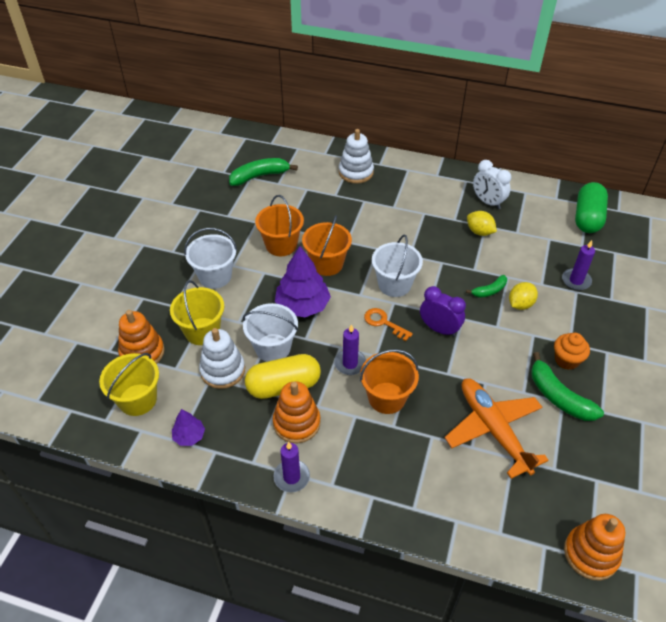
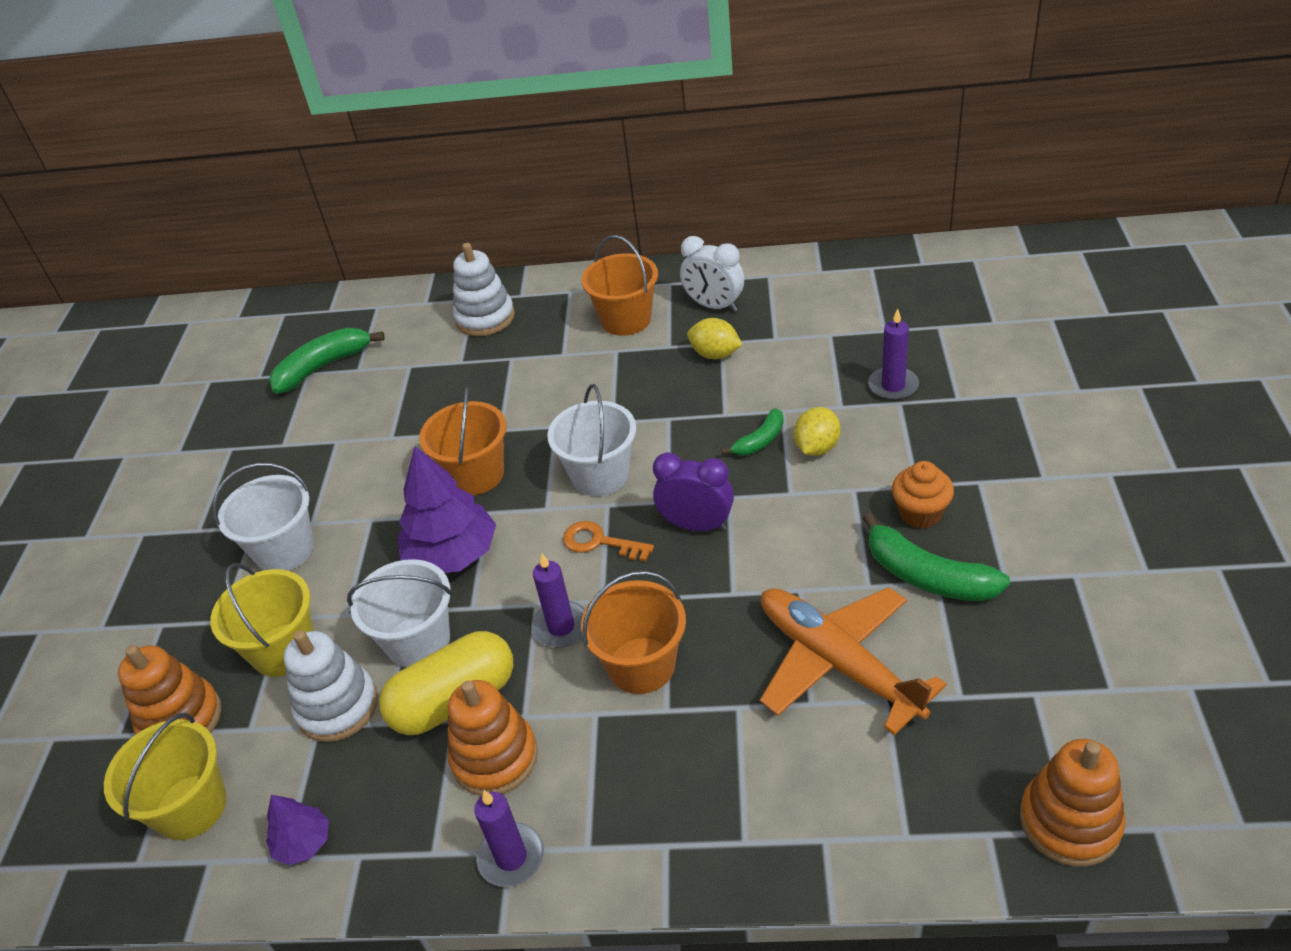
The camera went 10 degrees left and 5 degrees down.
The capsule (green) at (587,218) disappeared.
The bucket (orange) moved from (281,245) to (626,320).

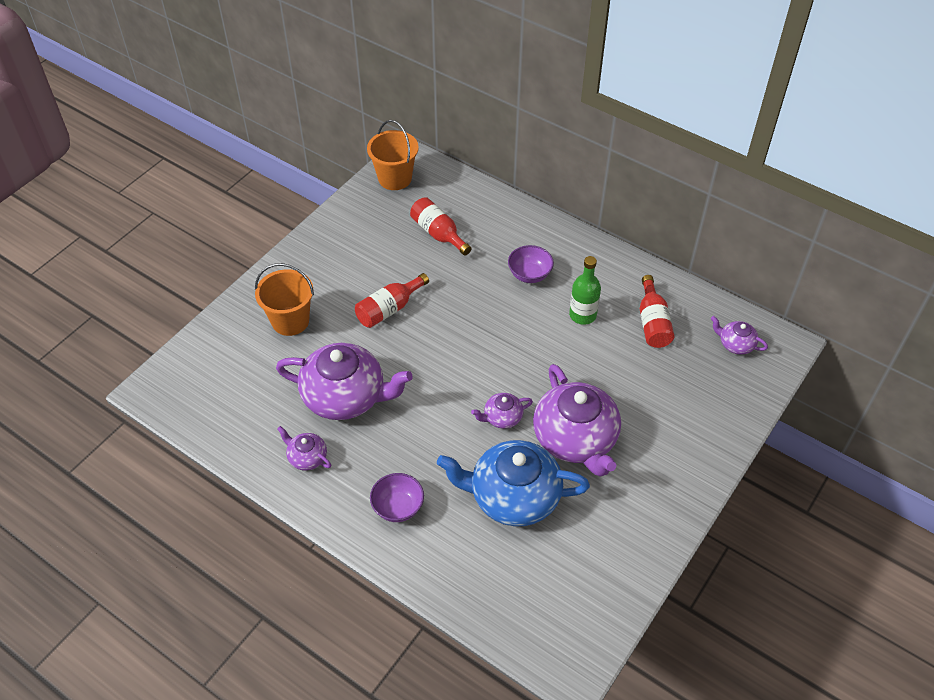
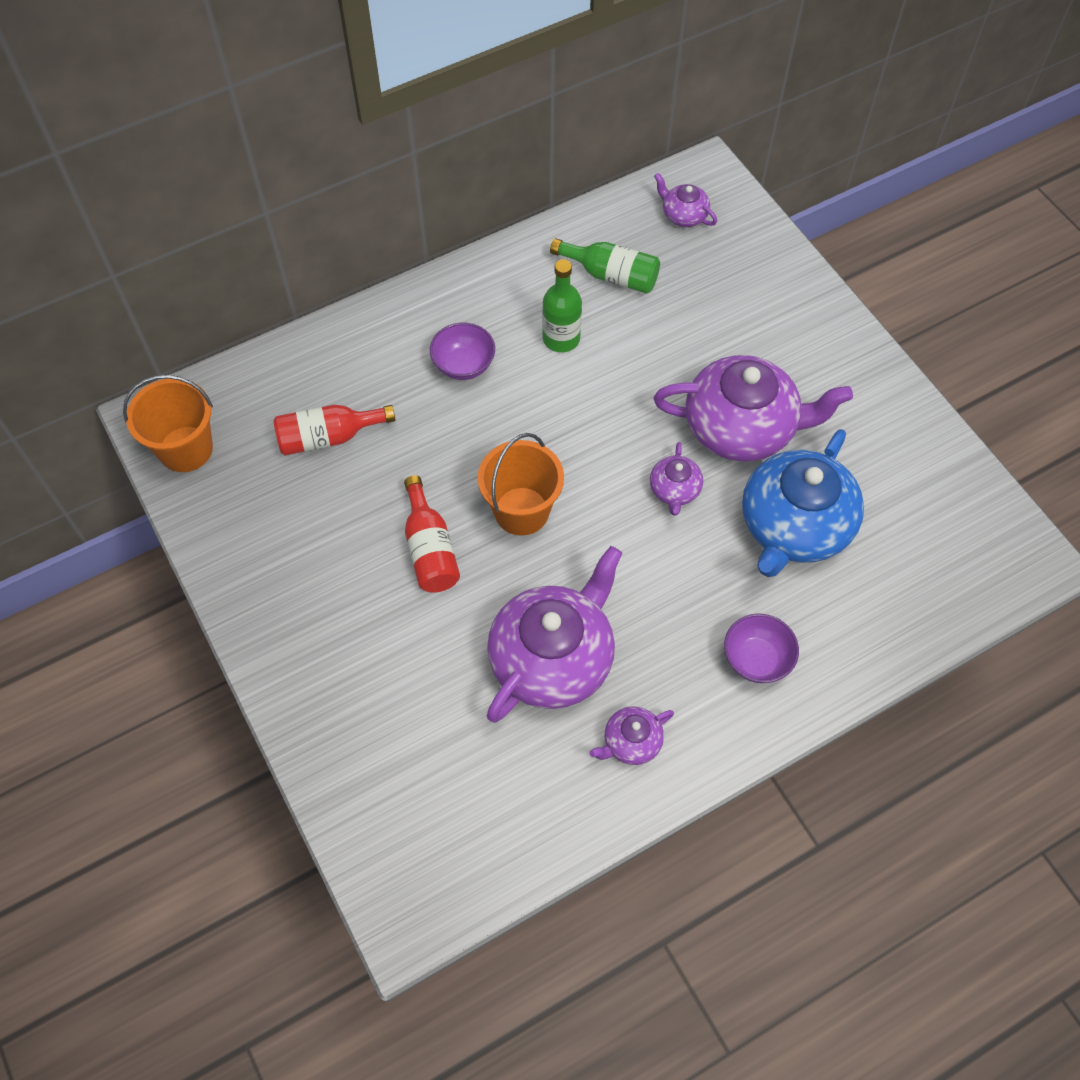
The camera went 65 degrees left and 10 degrees up.
The bucket (orange) moved from (290,321) to (521,511).
The bottle (red) at (653,323) became the bottle (green) at (611,275).
The teapot (purple) at (735,344) turned 75 degrees clockwise.

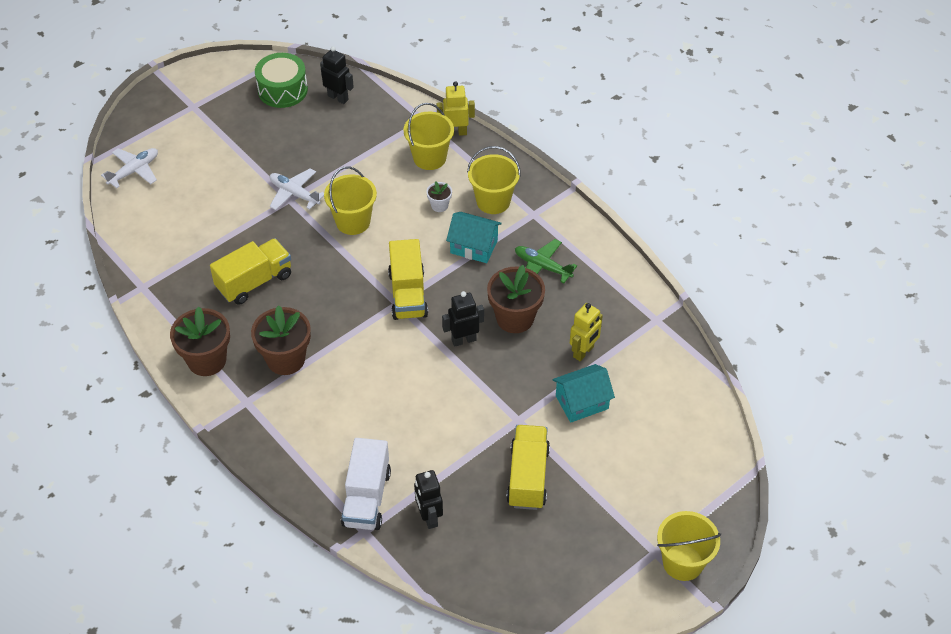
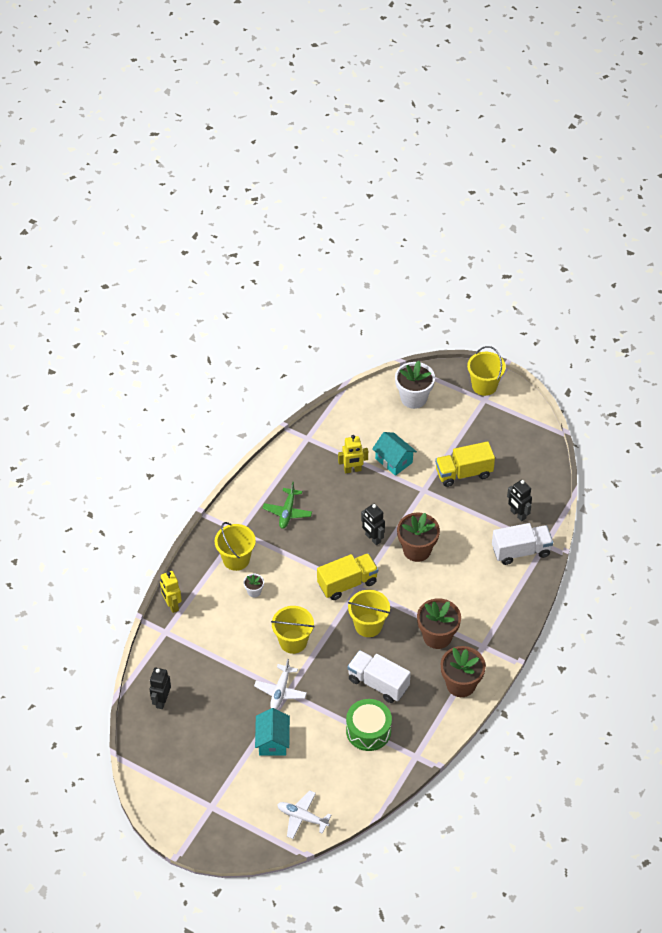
The camera went 110 degrees left and 0 degrees up.
The flower pot (white) at (413,398) appeared.
The drum (green) moved from (282,90) to (368,731).
The bucket (yellow) moved from (429,158) to (368,625).
The house (turquoise) moved from (474,246) to (272,741).
The flower pot (brown) moved from (515,318) to (417,550).
The truck (yellow) at (254,282) became the truck (white) at (378,683).
The robot (black) at (429,517) turned 90 degrees clockwise.
The robot (yellow) at (583,352) turned 150 degrees clockwise.

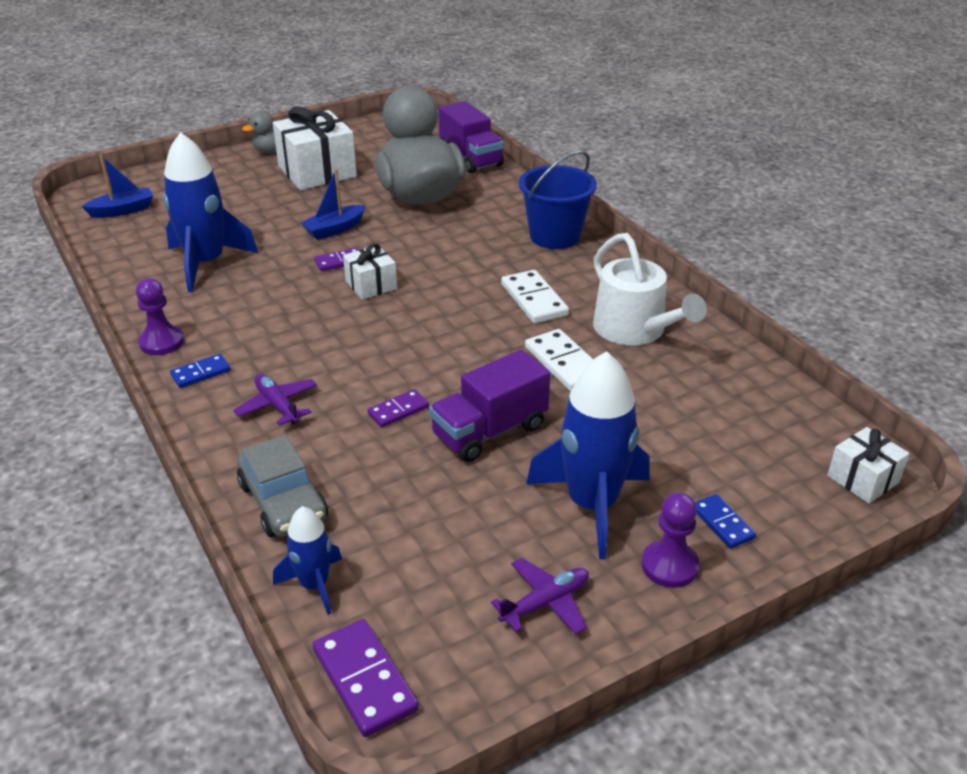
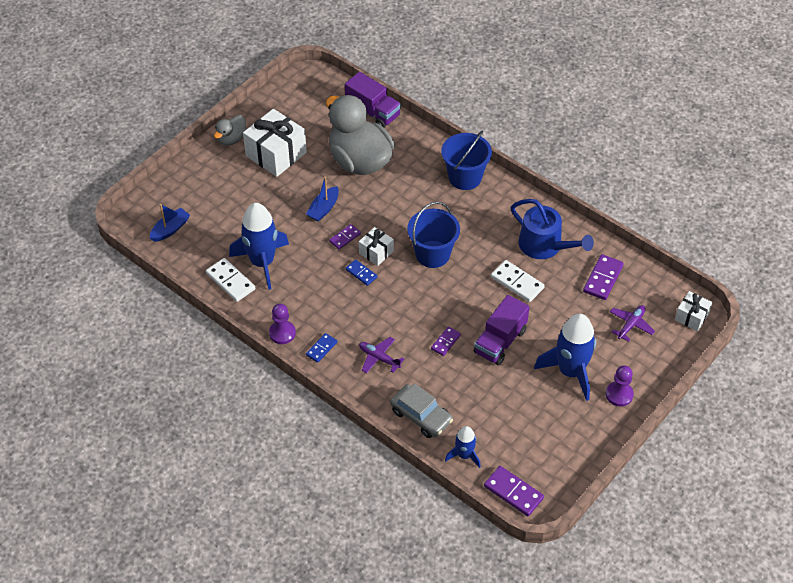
The camera went 20 degrees left and 15 degrees up.
The bucket (blue) at (432,254) appeared.
The domino (purple) at (603,279) appeared.
The plane (purple) moved from (545,603) to (631,325).
The domino (white) moved from (534,300) to (230,281).
The domino (blue) moved from (723,523) to (361,273).
The watering can (white) at (635,330) became the watering can (blue) at (544,245).

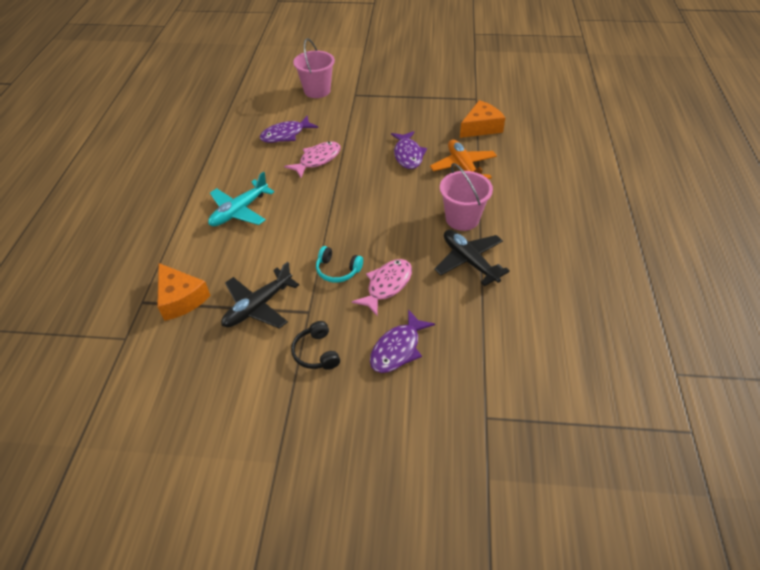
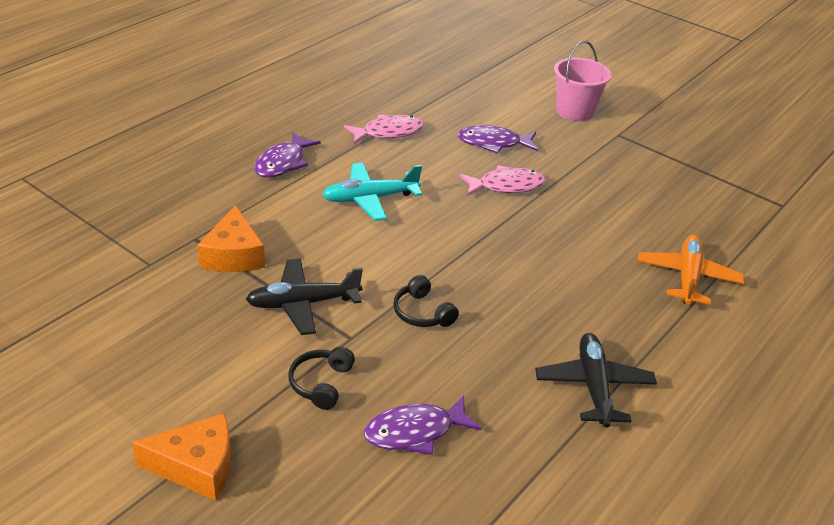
The camera went 30 degrees right and 10 degrees down.
The bucket (pink) at (462,219) disappeared.
The fish (pink) moved from (387,285) to (389,132).
The fish (purple) moved from (408,155) to (283,163).
The cheese (orange) moved from (481,127) to (197,466).
The headphones (turquoise) at (337,270) became the headphones (black) at (422,313).

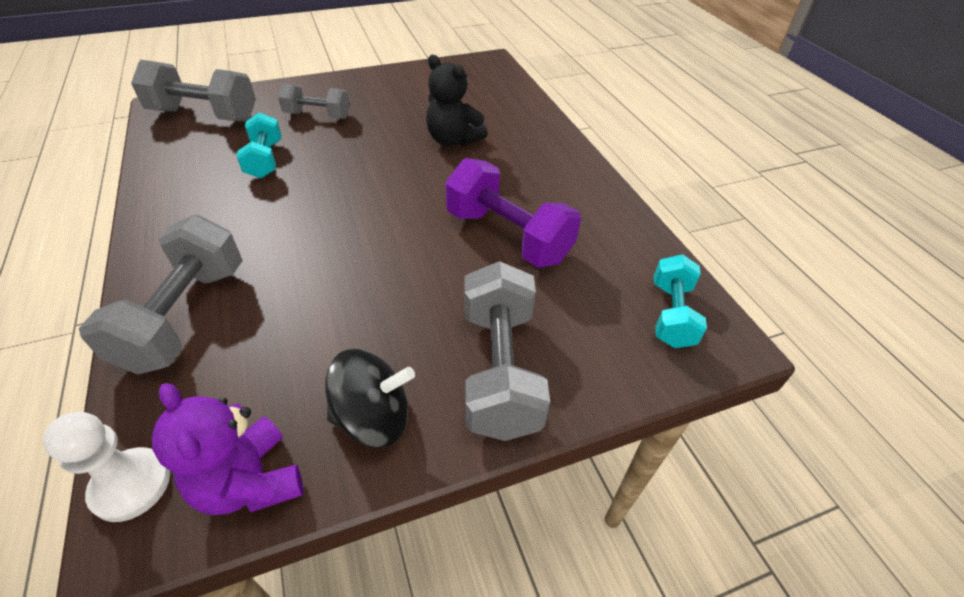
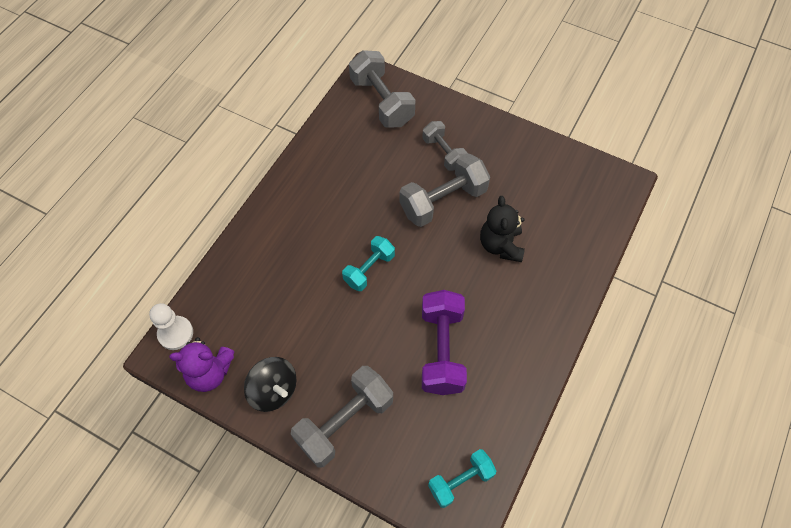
The camera went 50 degrees right and 15 degrees up.
The dumbbell (grey) moved from (185,316) to (443,201).
The dumbbell (turquoise) moved from (265,160) to (369,269).
The teddy bear (purple) at (249,481) turned 105 degrees counterclockwise.

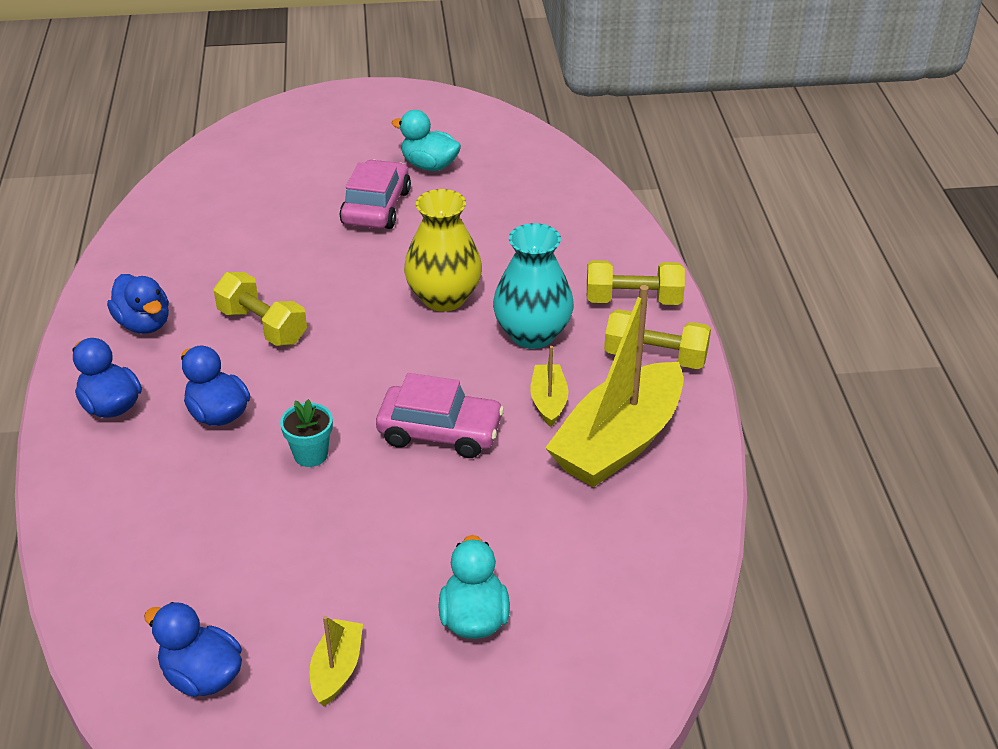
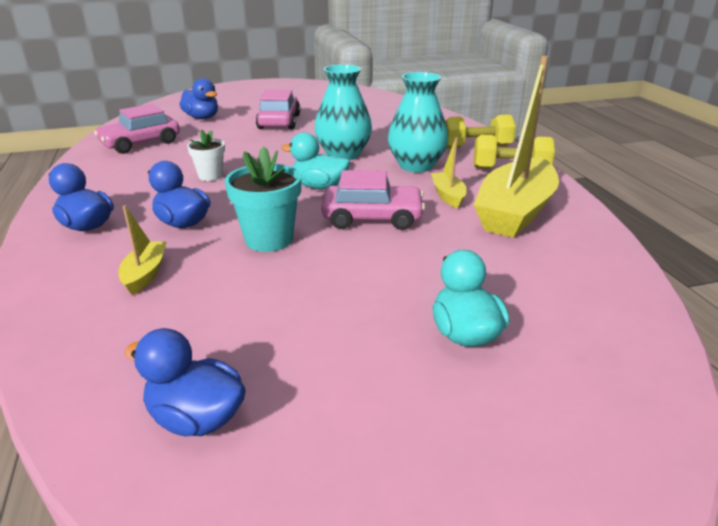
The camera went 10 degrees left and 10 degrees down.
The car (pink) at (140,143) appeared.
The duck (blue) moved from (144,324) to (202,118).
The boat (yellow) moved from (337,669) to (145,274).
The duck (turquoise) moved from (429,165) to (319,186).
The dumbbell (yellow) at (262,326) was replaced by the flower pot (white) at (210,176).
The vase (yellow) at (444,298) became the vase (turquoise) at (343,154).
The flower pot (turquoise) at (310,455) changed to 1.62 times the size.

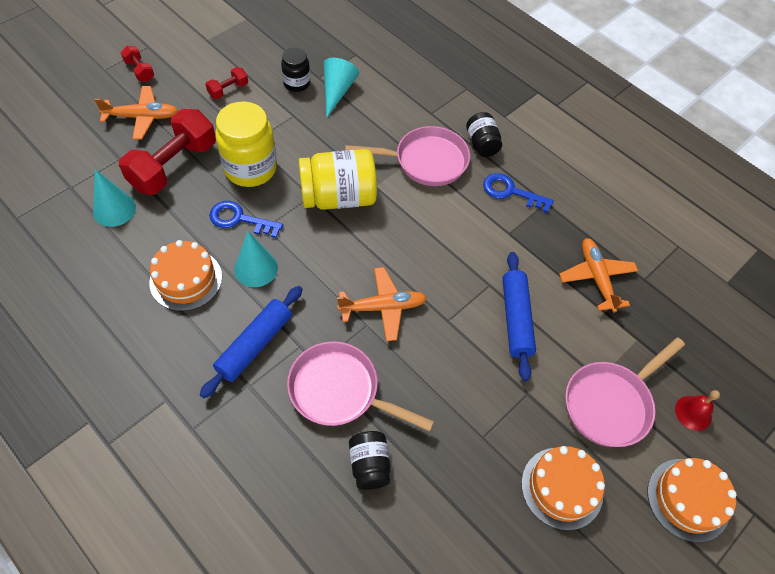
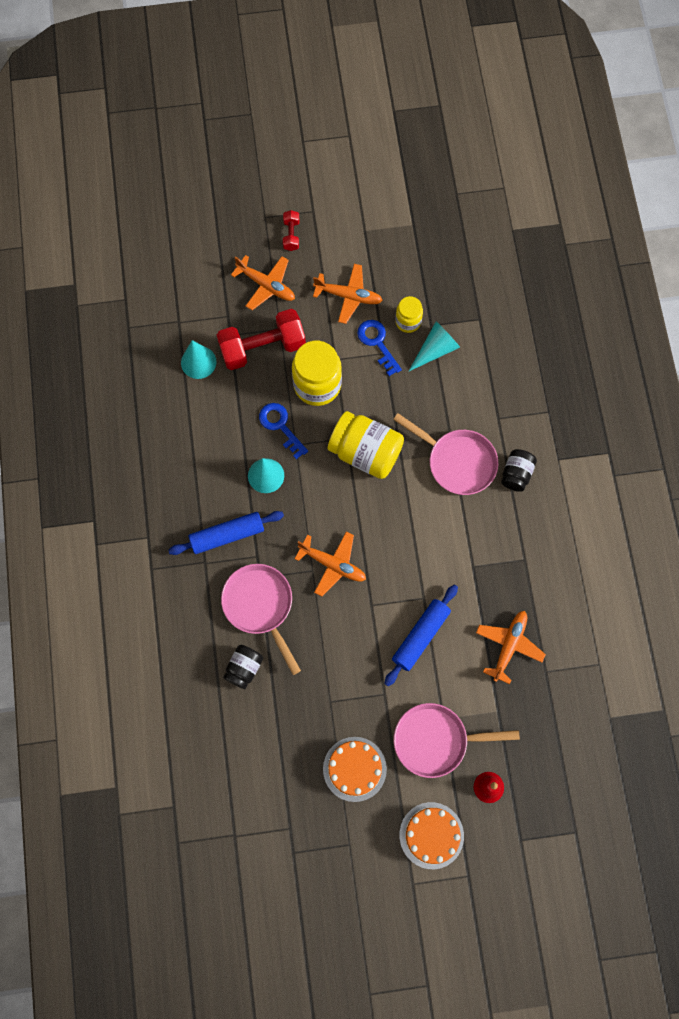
The camera went 40 degrees right and 15 degrees up.
The cake (orange) at (186,279) disappeared.
The key (blue) moved from (511,192) to (377,343).
The dumbbell (red) at (228,90) was replaced by the plane (orange) at (348,296).
The jar (black) at (297,83) became the jar (yellow) at (408,321).

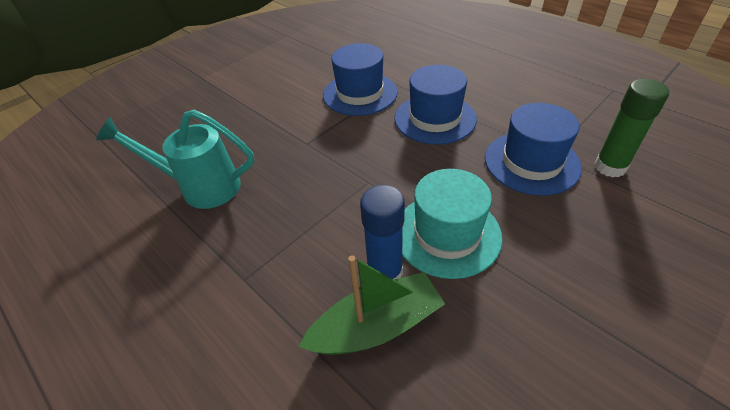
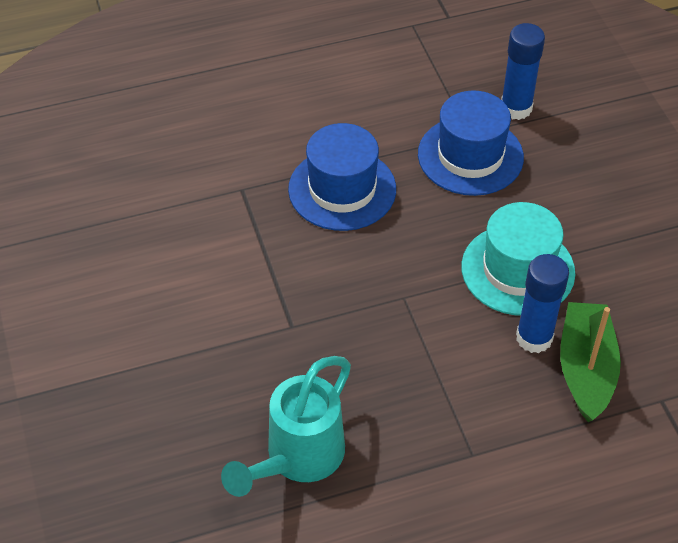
The camera went 65 degrees left and 5 degrees up.
The hat (blue) at (360,93) disappeared.
The glue stick (green) at (610,167) became the glue stick (blue) at (516,108).

